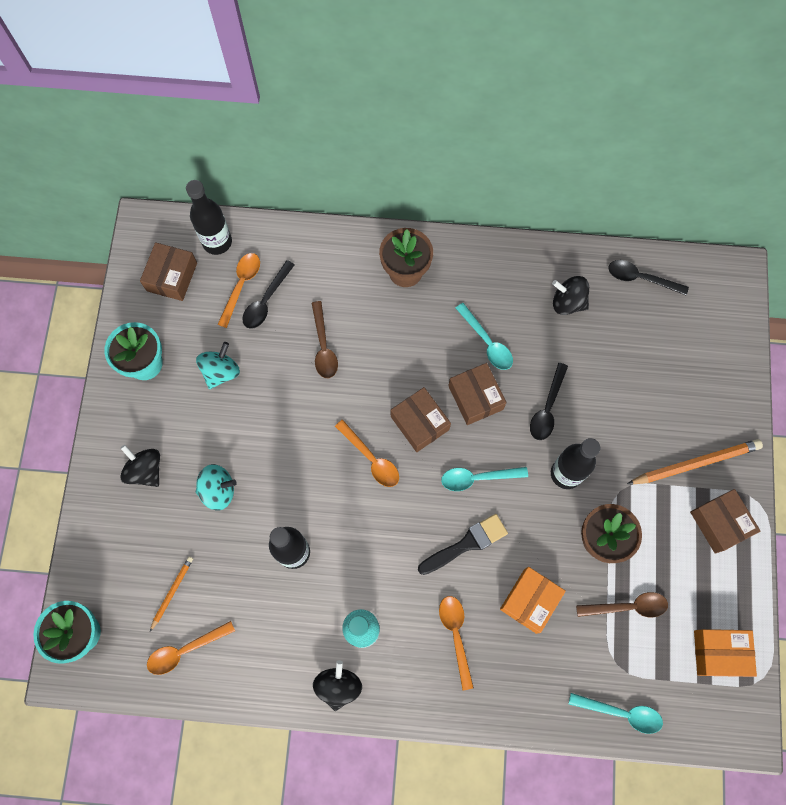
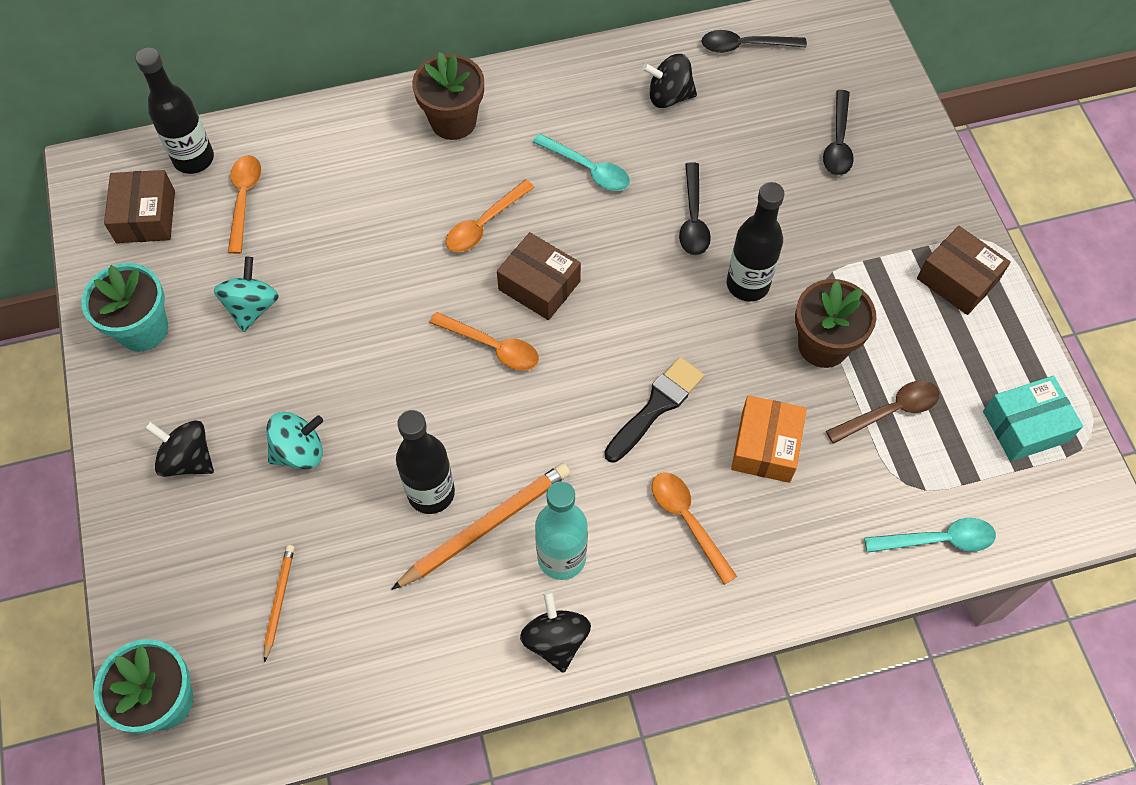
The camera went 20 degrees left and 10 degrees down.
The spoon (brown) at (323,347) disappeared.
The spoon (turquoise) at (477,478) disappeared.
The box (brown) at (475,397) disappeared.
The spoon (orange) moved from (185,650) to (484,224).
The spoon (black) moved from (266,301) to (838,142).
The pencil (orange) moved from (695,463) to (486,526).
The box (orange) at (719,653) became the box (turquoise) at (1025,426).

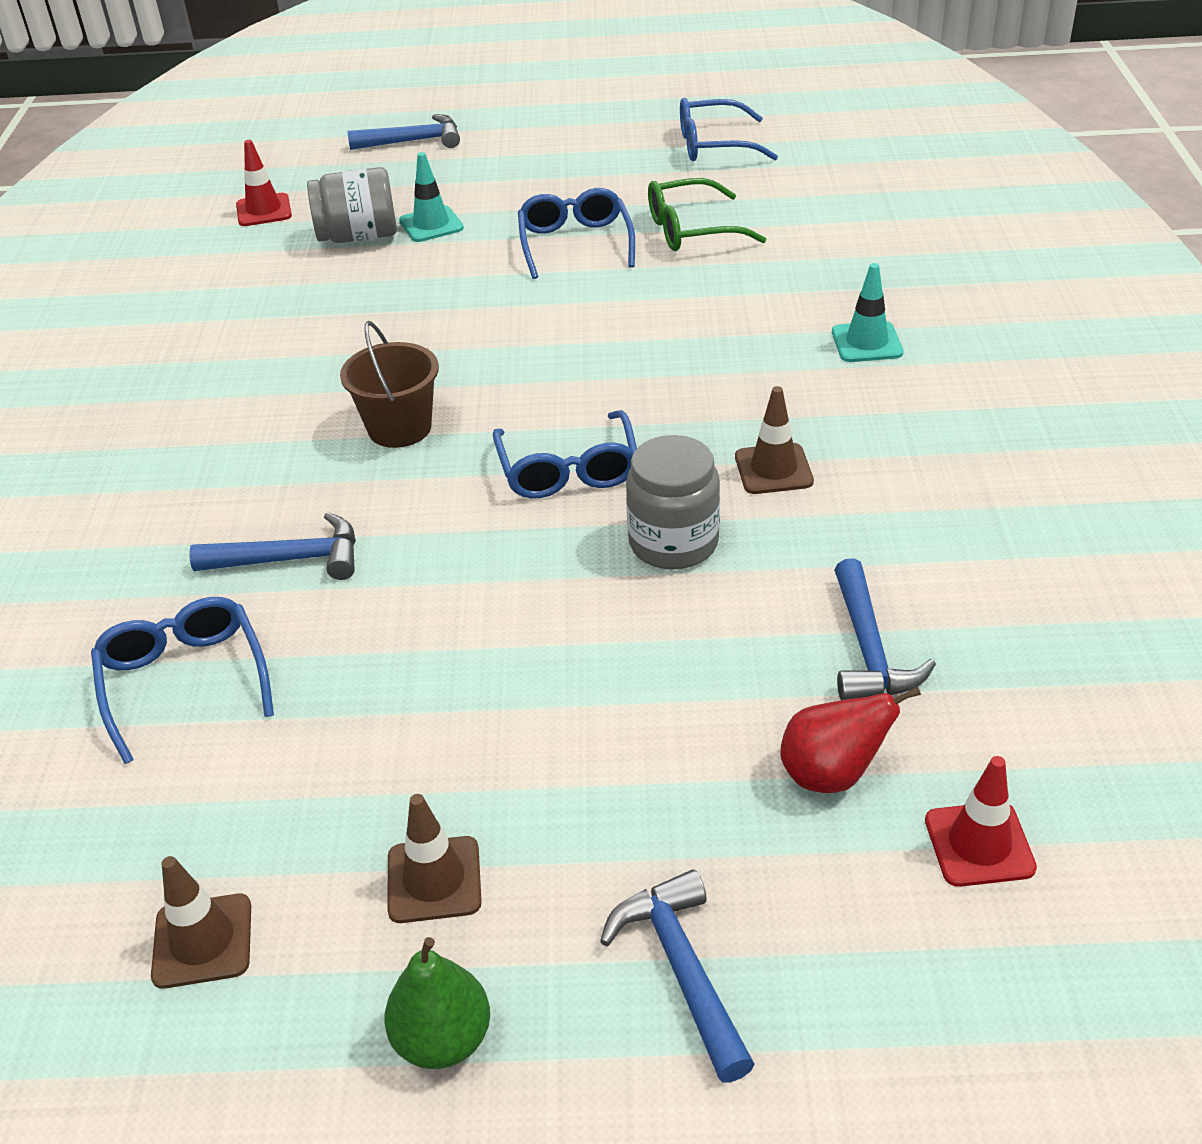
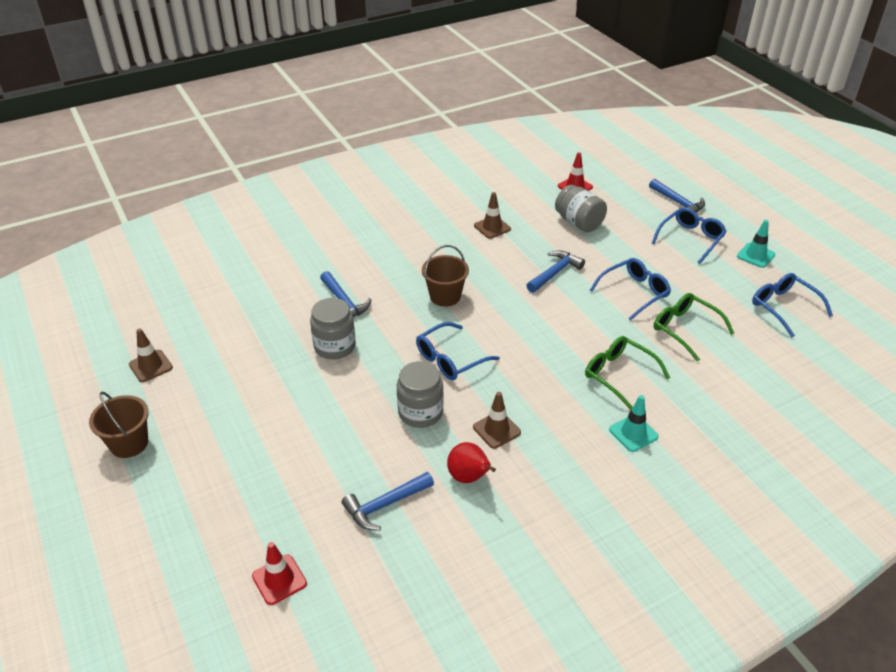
The camera went 60 degrees right and 0 degrees up.
The jar (grey) at (335,346) appeared.
The glasses (green) at (619,375) appeared.
The glasses (blue) moved from (184,681) to (690,239).
The traffic cone (brown) moved from (434,880) to (492,227).
The traffic cone (turquoise) moved from (431,225) to (755,255).
The hammer (blue) moved from (682,969) to (555,273).
The pear (red) moved from (832,774) to (469,477).
The pear (green) at (443,1039) was replaced by the bucket (brown) at (129,443).

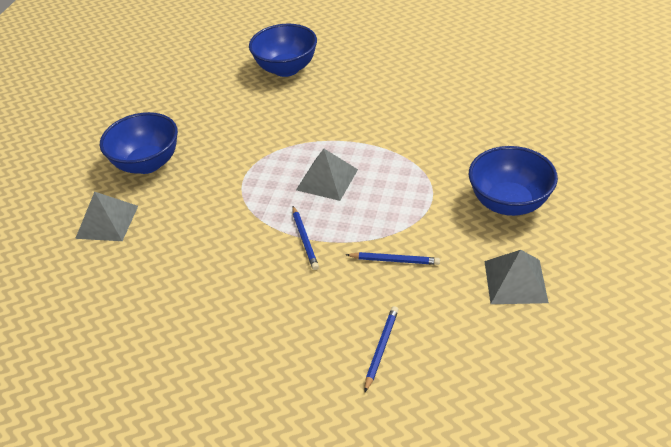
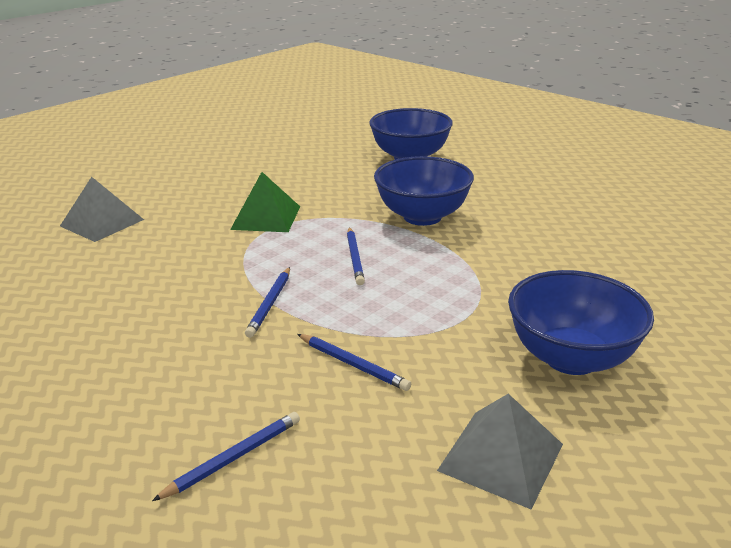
The camera went 25 degrees right and 15 degrees down.
The pyramid (green) at (266,217) appeared.
The bowl (blue) moved from (147,163) to (422,216).
The pyramid (grey) at (327,179) was replaced by the pencil (blue) at (355,258).

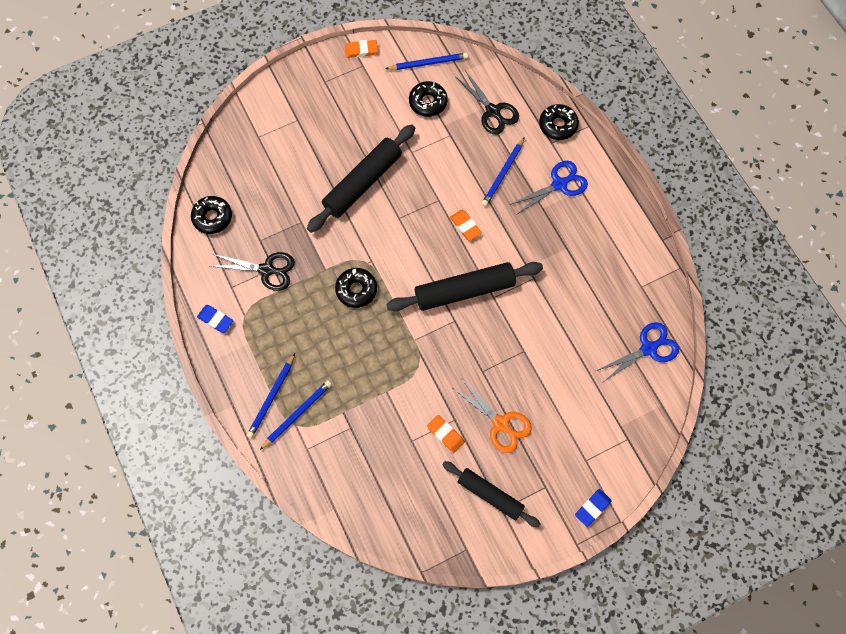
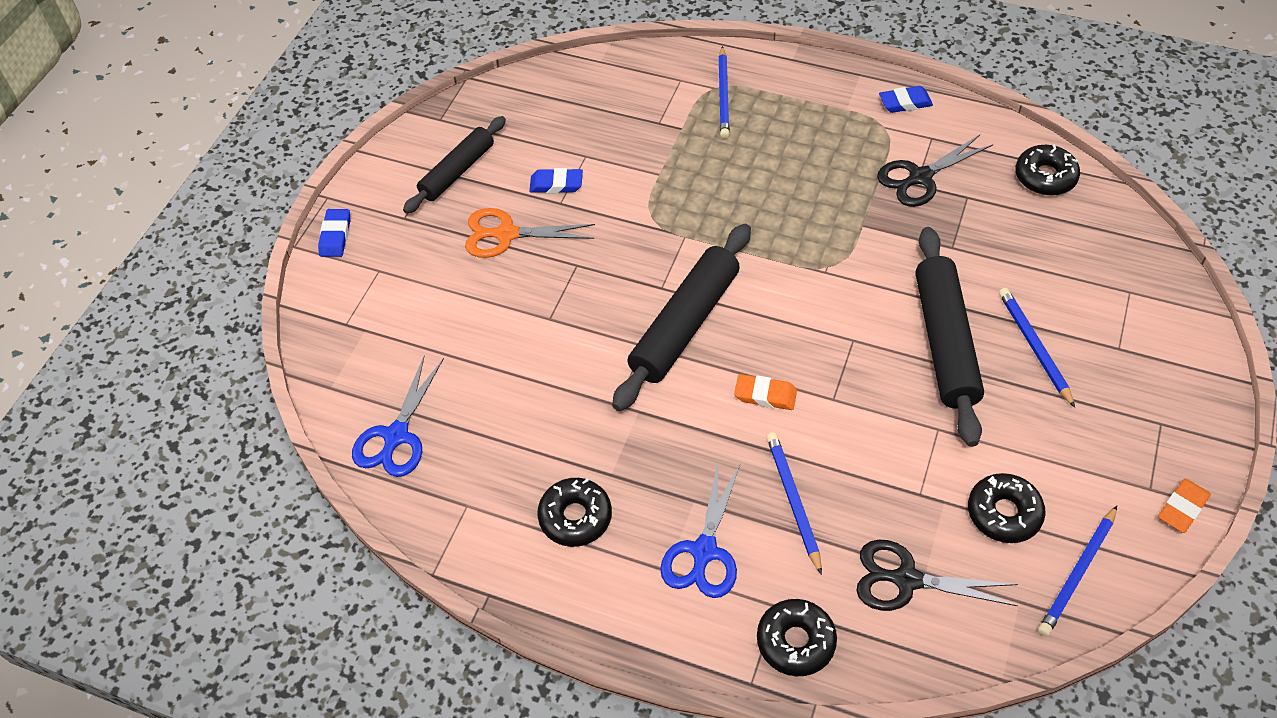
The camera went 140 degrees right and 15 degrees down.
The pencil (blue) moved from (271,397) to (1034,347).
The donut (black) moved from (356,290) to (575,517).
The eraser (orange) at (445,434) became the eraser (blue) at (556,184).
The rolling pin (black) at (490,495) turned 45 degrees counterclockwise.

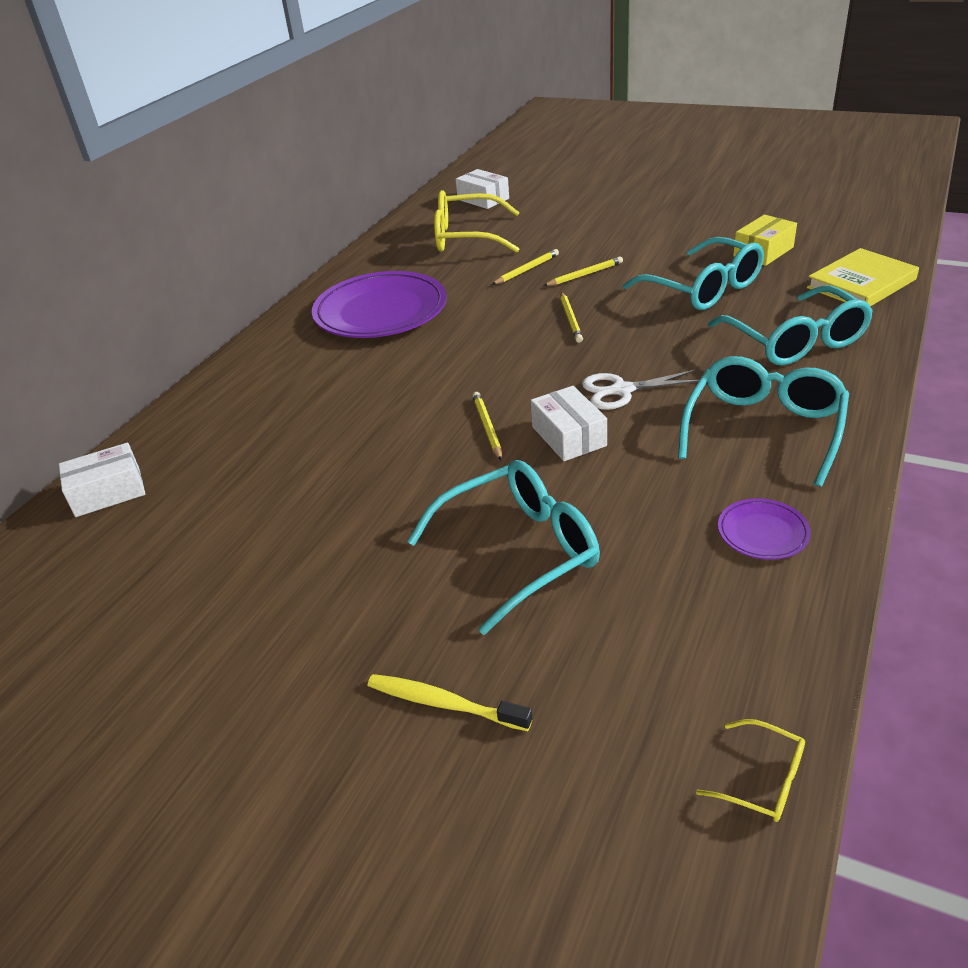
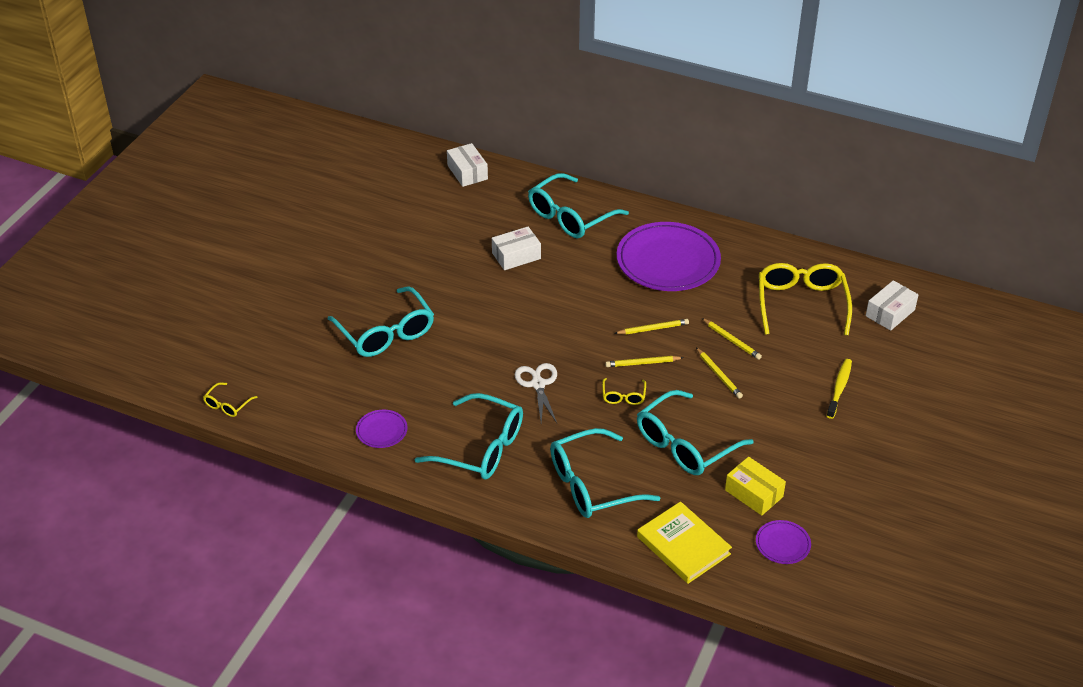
The camera went 85 degrees right and 5 degrees up.
The glasses (turquoise) at (570,216) appeared.
The glasses (yellow) at (623,396) appeared.
The plate (purple) at (782,544) appeared.
The toothbrush (yellow) moved from (444,703) to (839,388).
The pencil (yellow) moved from (487,427) to (653,329).
The box (white) moved from (569,436) to (516,256).

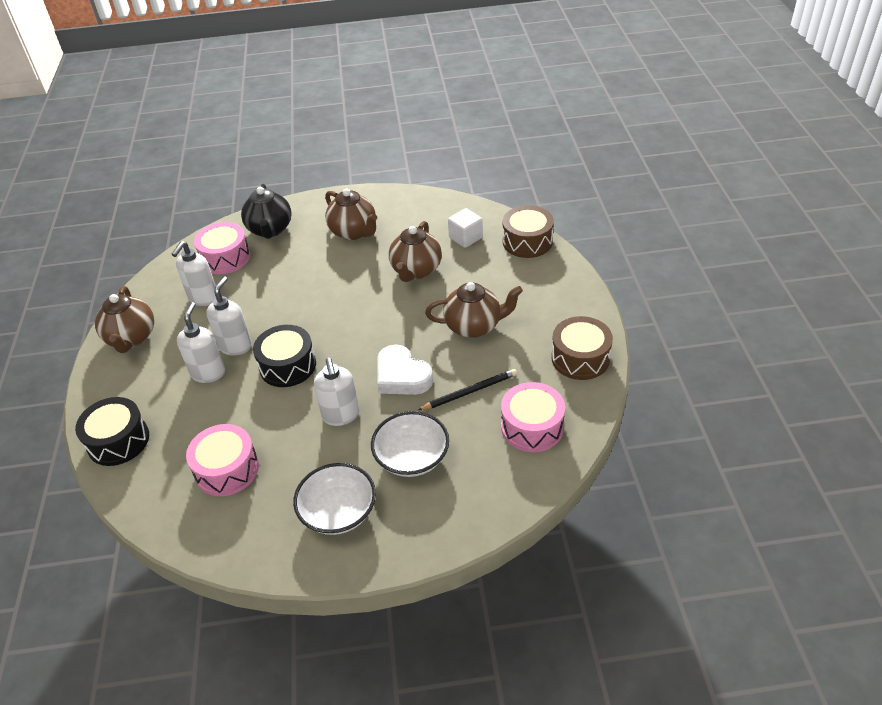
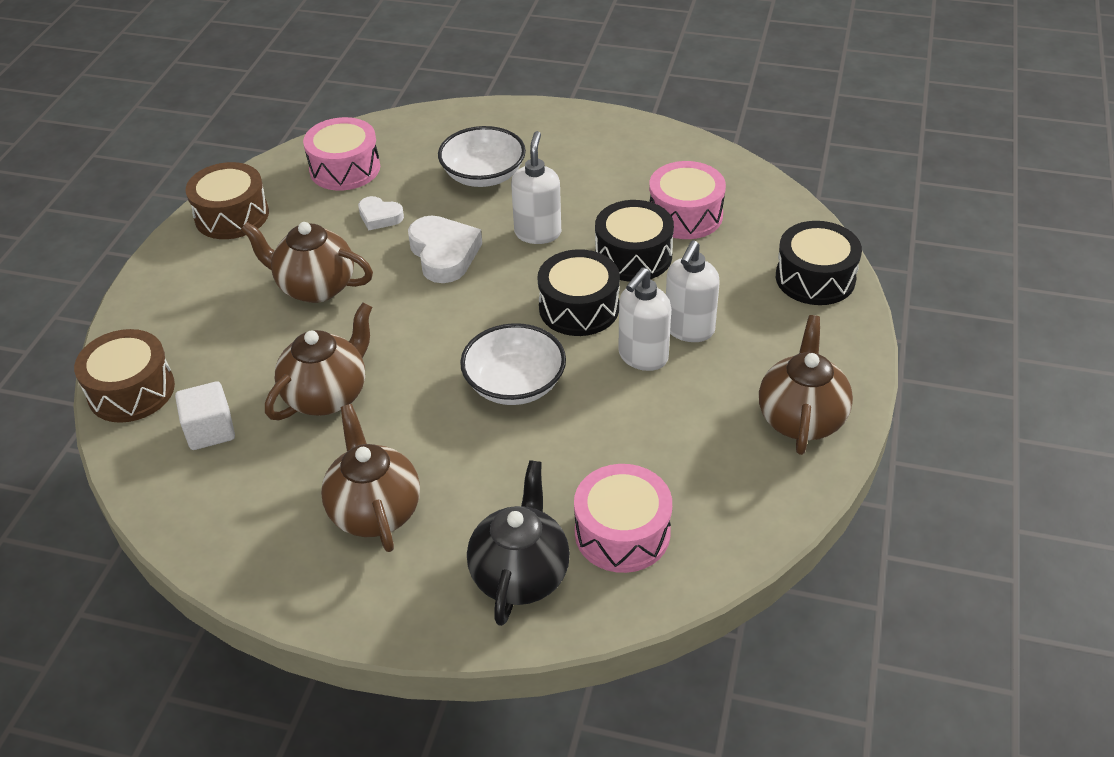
The camera went 160 degrees left and 0 degrees up.
The soap dispenser (white) at (203,298) disappeared.
The drum (black) at (633,256) appeared.
The bowl (white) moved from (338,512) to (514,384).
The pencil (black) at (470,391) was replaced by the heart (white) at (380,217).

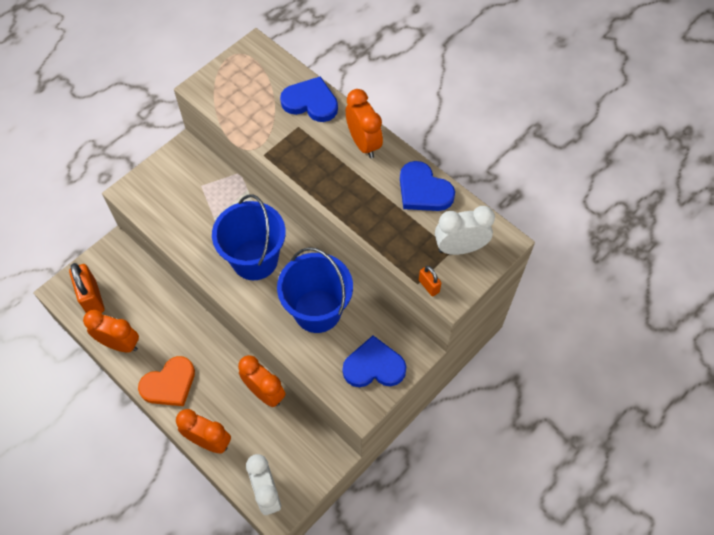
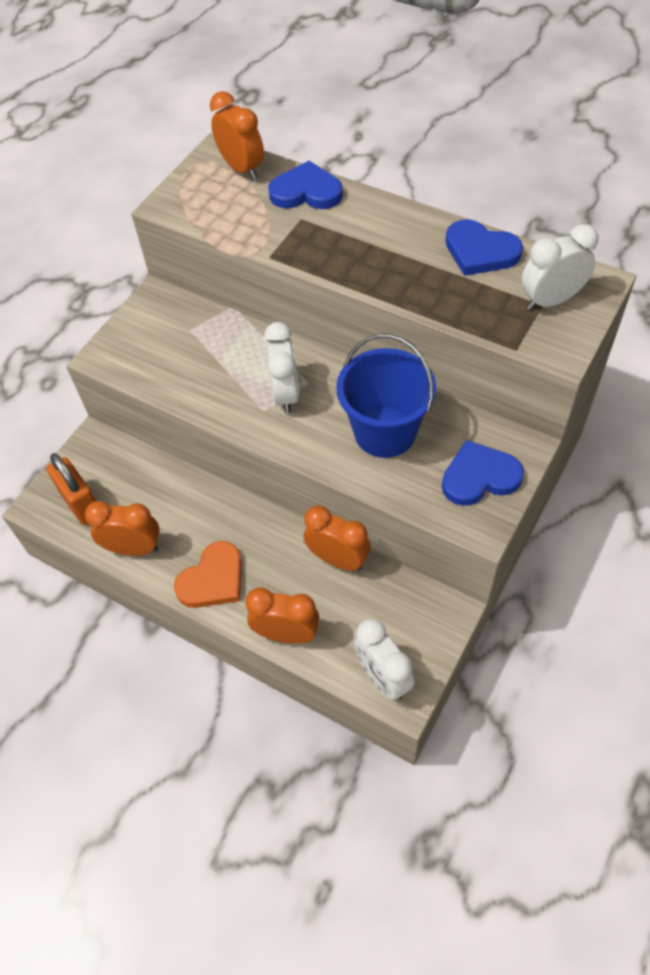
The camera went 10 degrees left and 5 degrees down.
The padlock (orange) at (429,286) disappeared.
The clock (orange) moved from (363,143) to (242,168).
The bucket (blue) at (255,259) was replaced by the clock (white) at (285,394).

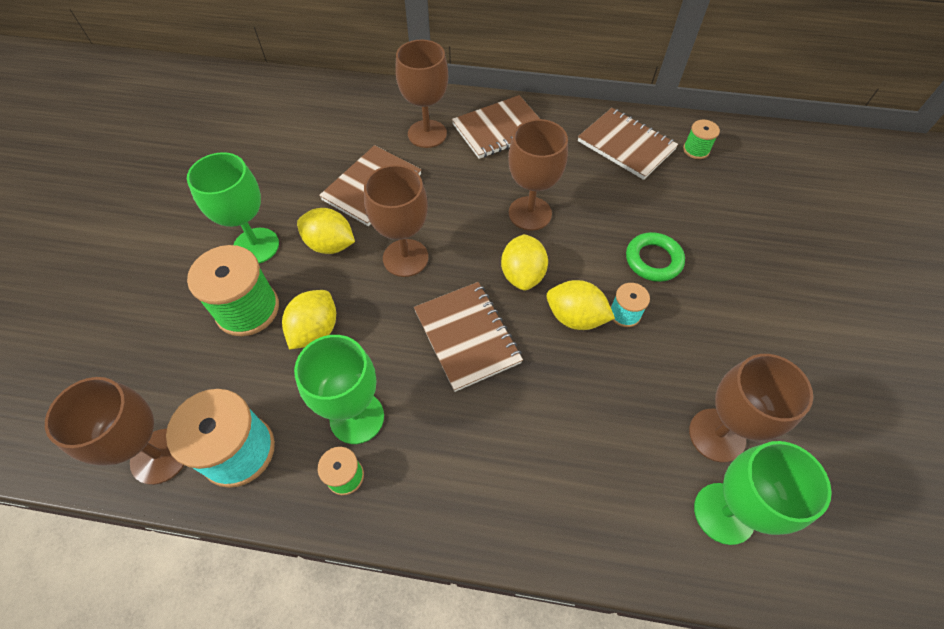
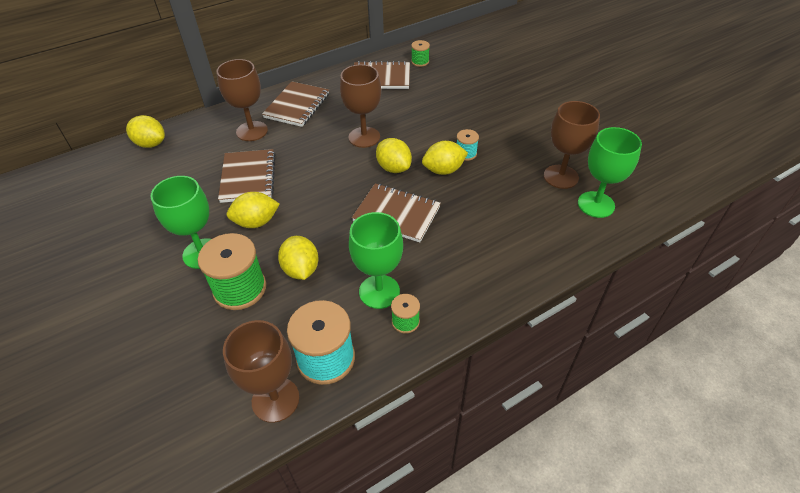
The camera went 40 degrees left and 10 degrees down.
The goblet (brown) at (405,258) disappeared.
The ring (green) at (653,260) disappeared.
The lemon (yellow) at (151,144) appeared.

